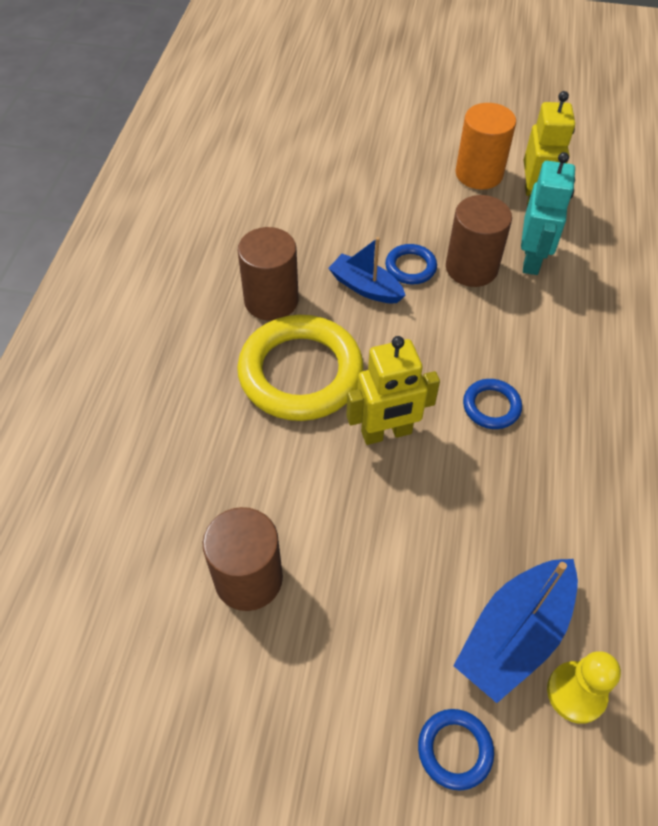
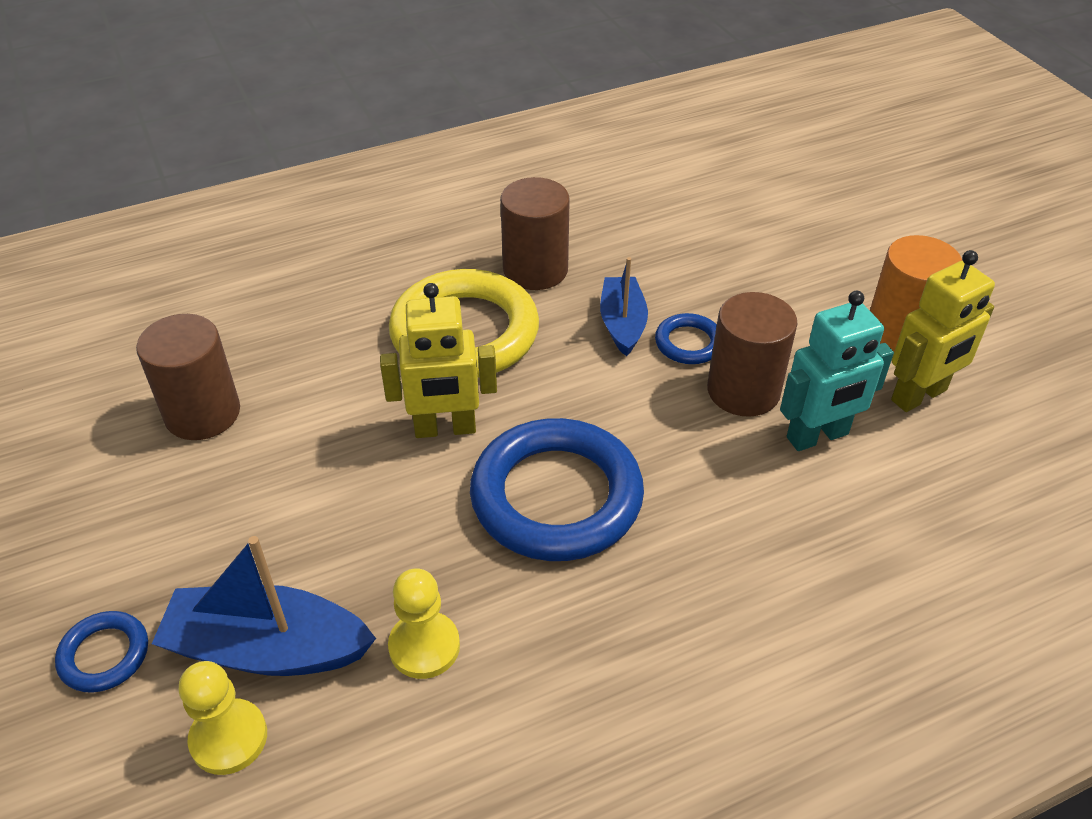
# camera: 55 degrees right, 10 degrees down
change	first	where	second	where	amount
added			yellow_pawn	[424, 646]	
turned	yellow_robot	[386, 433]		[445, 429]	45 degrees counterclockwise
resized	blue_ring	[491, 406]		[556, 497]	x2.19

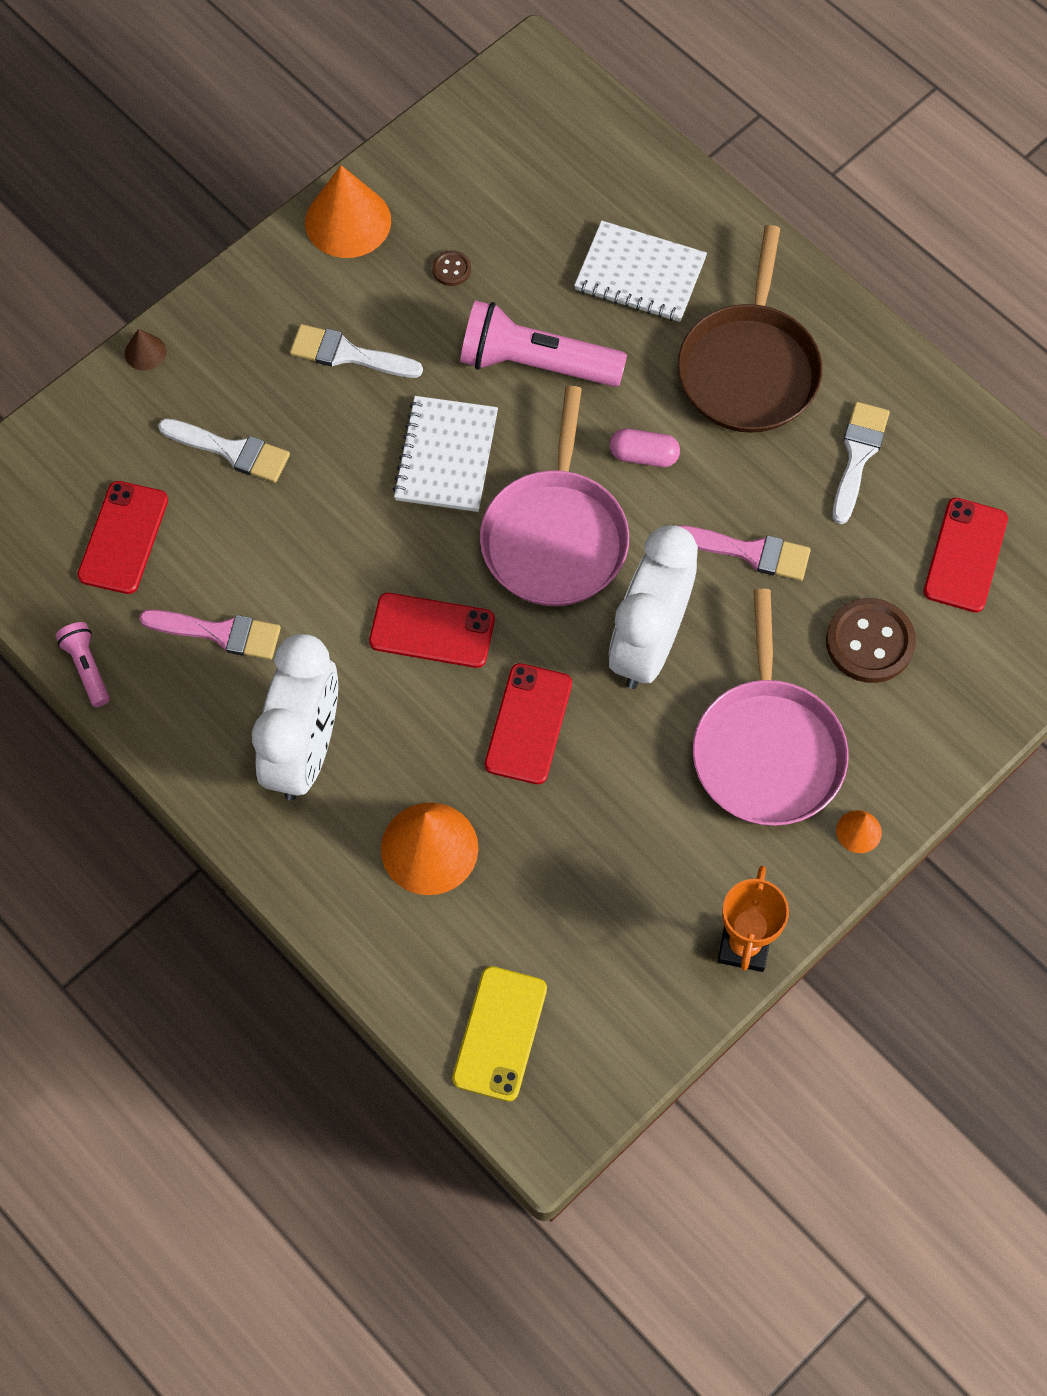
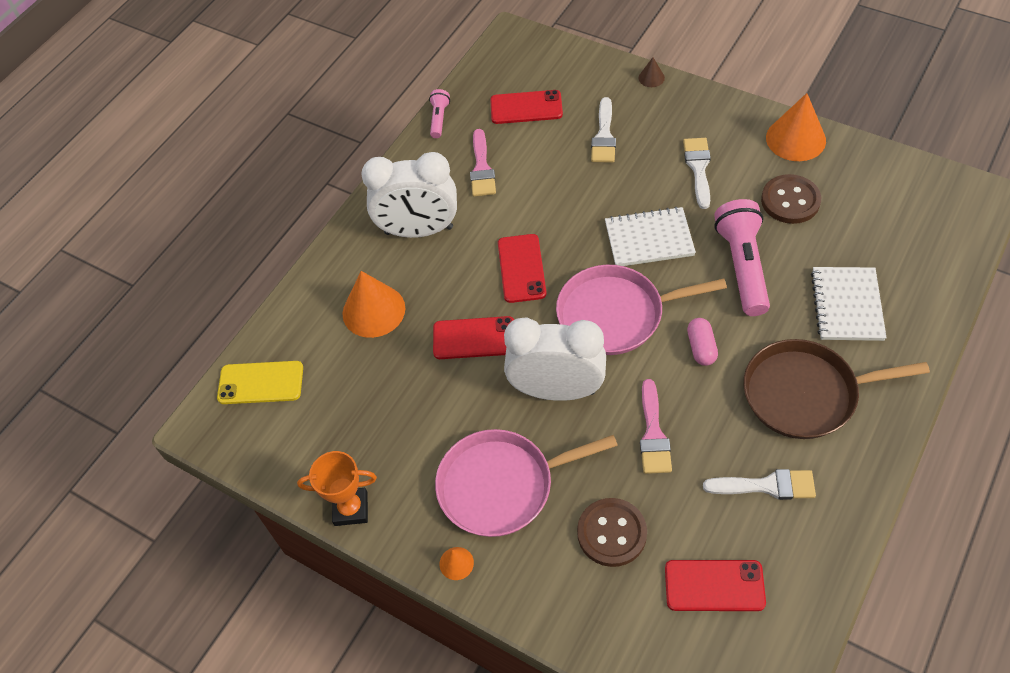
# camera: 80 degrees right, 10 degrees down
change	first	where	second	where	amount
turned	pink_flashlight	[87, 668]		[439, 119]	45 degrees counterclockwise
resized	brown_button	[451, 269]		[790, 201]	x2.11

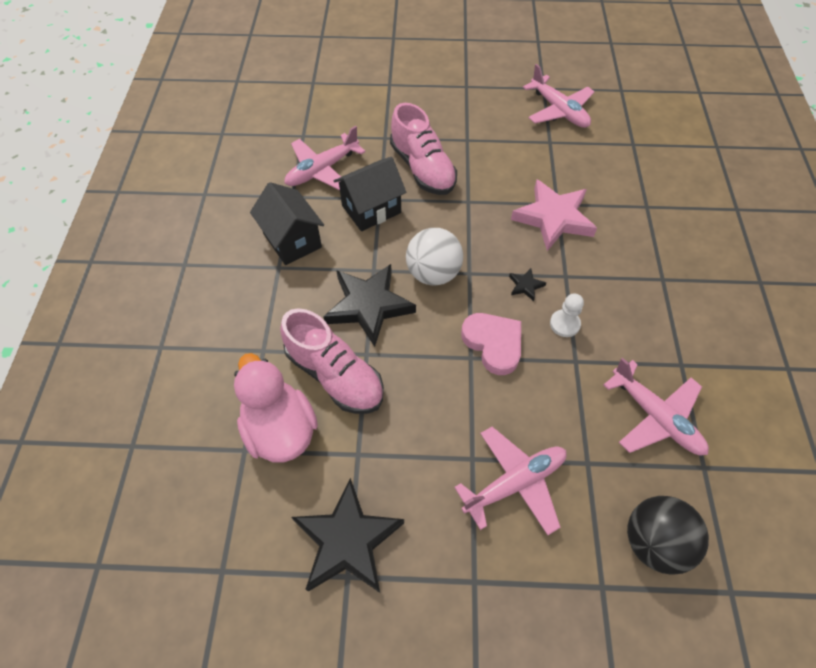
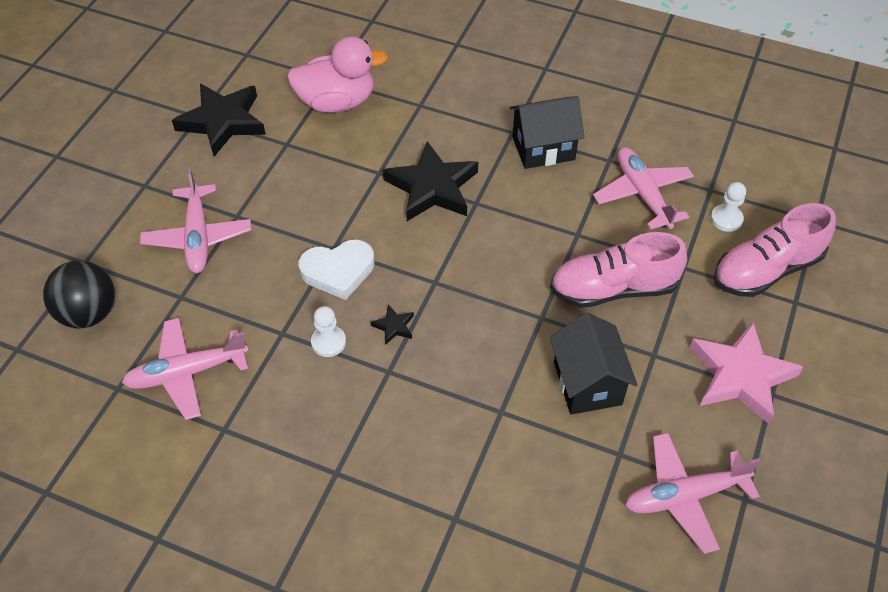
# camera: 110 degrees right, 5 degrees down
change	first	where	second	where	amount
removed	white_ball	[433, 273]			
added			white_pawn	[726, 219]	
moved	pink_shoe	[335, 375]		[766, 270]	
moved	black_house	[371, 209]		[587, 383]	
moved	pink_star	[553, 218]		[741, 376]	
recoloured	pink_heart	[493, 344]	white_heart	[338, 271]	

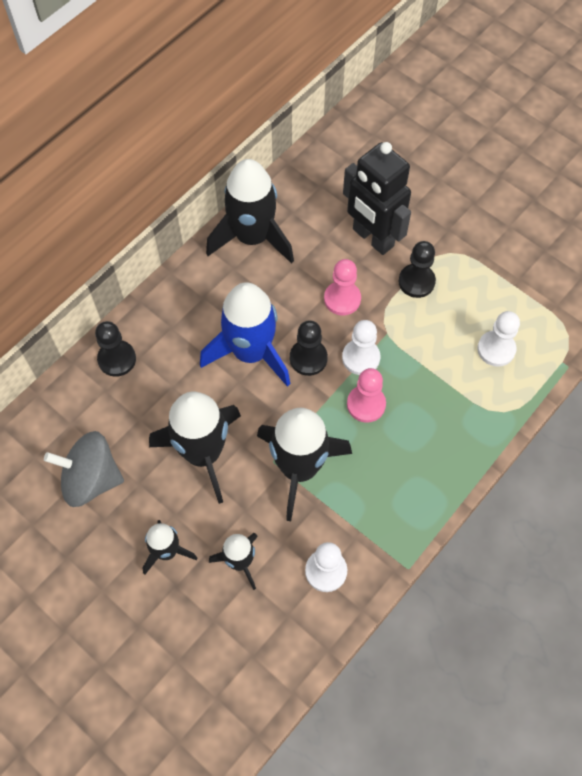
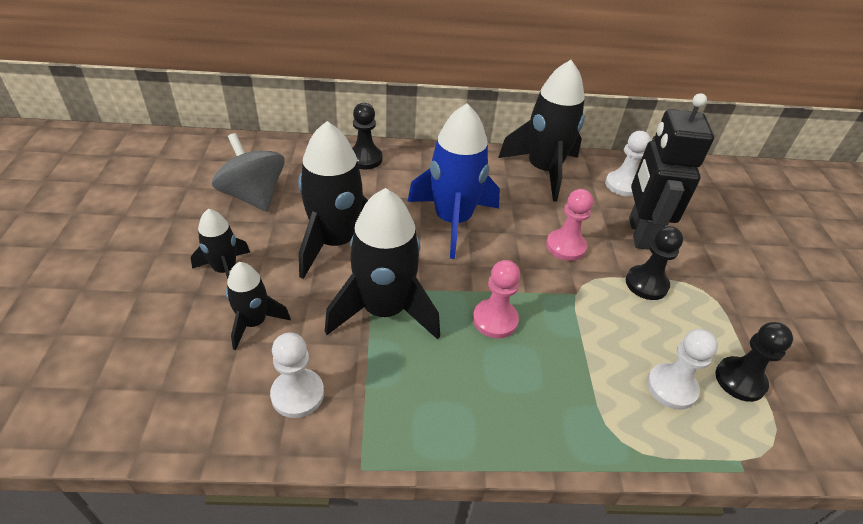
# camera: 45 degrees right, 20 degrees down
change	first	where	second	where	amount
moved	black_pawn	[308, 358]		[740, 380]	
moved	white_pawn	[361, 358]		[622, 185]	

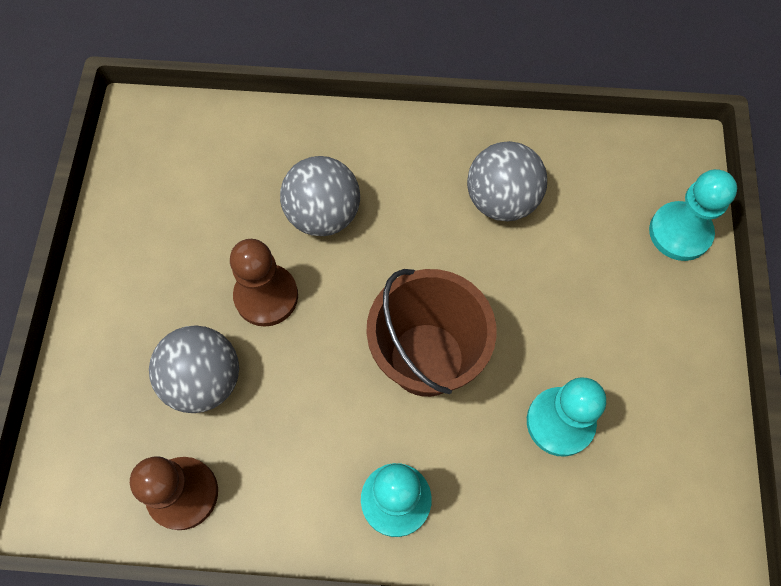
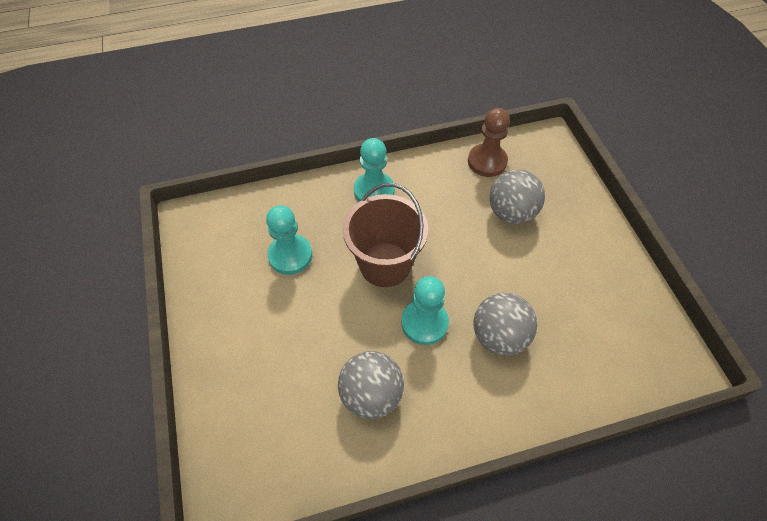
# camera: 160 degrees right, 10 degrees down
change	first	where	second	where	amount
removed	brown_pawn	[266, 296]			
moved	turquoise_pawn	[680, 232]		[424, 323]	

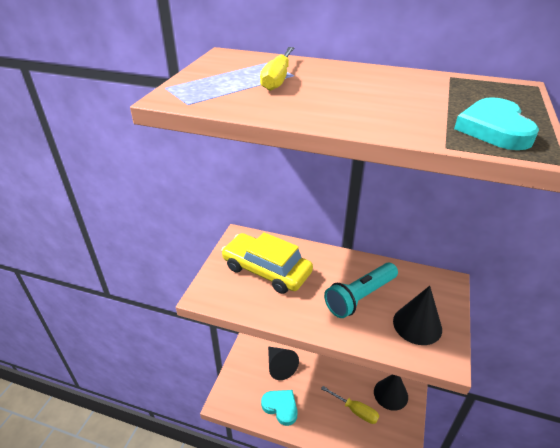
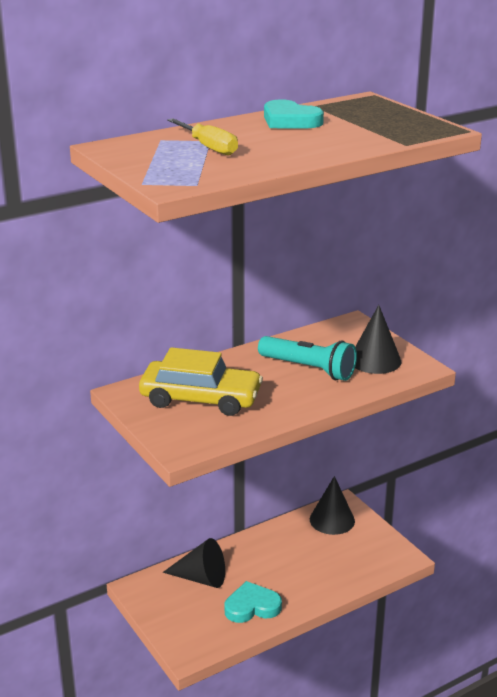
# camera: 50 degrees left, 10 degrees down
change	first	where	second	where	amount
removed	yellow_screwdriver	[356, 411]			
moved	turquoise_heart	[494, 129]		[290, 121]	
turned	yellow_car	[266, 270]		[200, 399]	150 degrees counterclockwise
turned	turquoise_flashlight	[360, 297]		[308, 369]	60 degrees counterclockwise

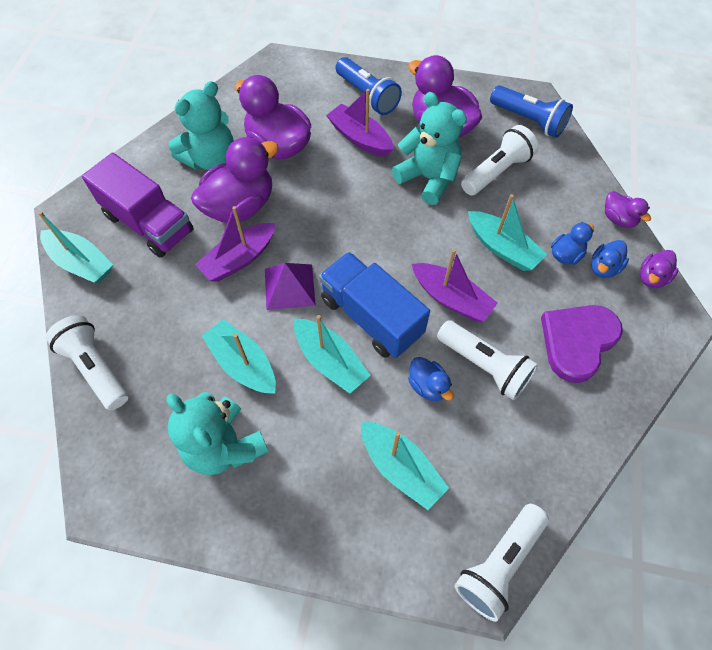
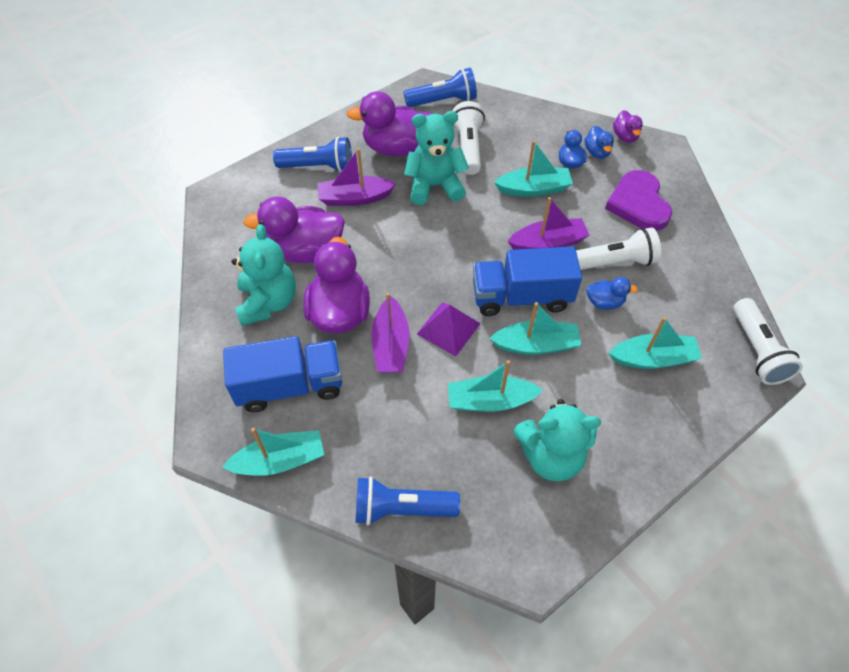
# camera: 50 degrees left, 5 degrees down
change	first	where	second	where	amount
removed	purple_duck	[618, 219]			
recoloured	white_flashlight	[96, 368]	blue_flashlight	[402, 508]	
recoloured	purple_truck	[149, 223]	blue_truck	[290, 386]	

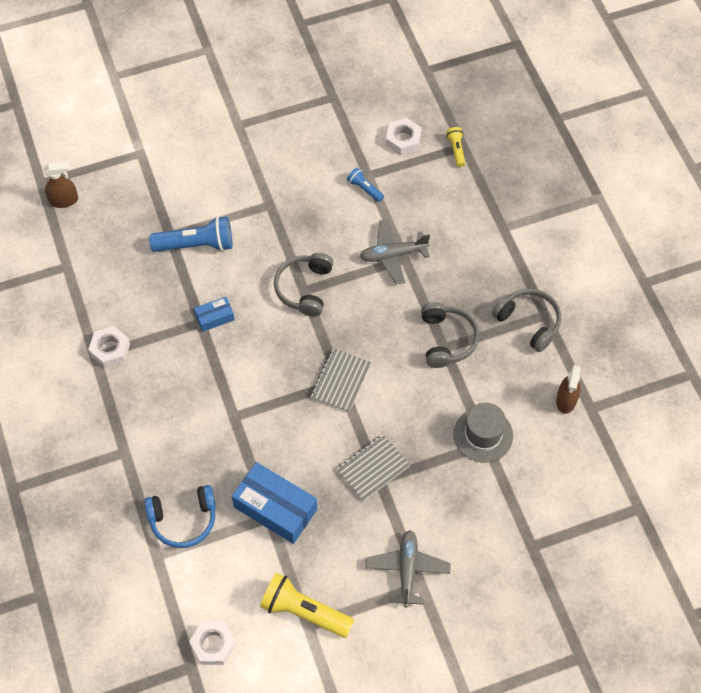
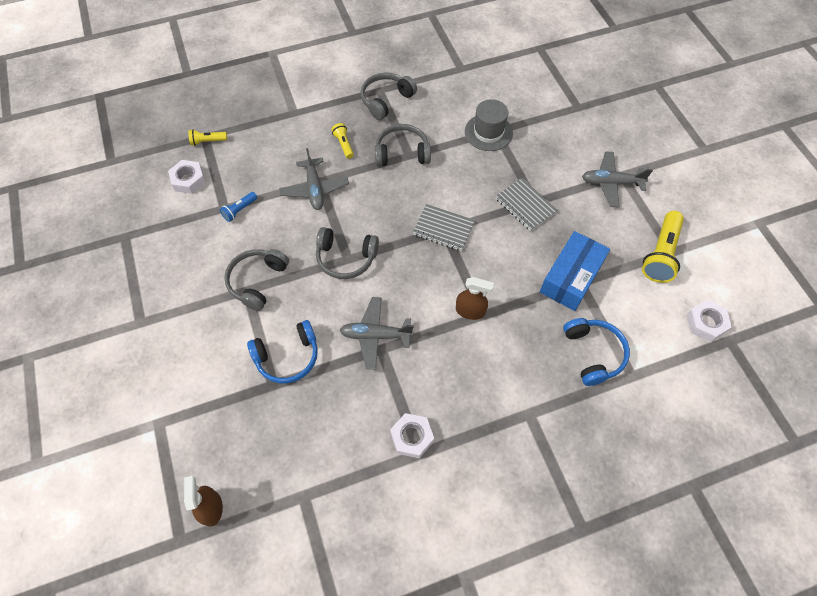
# camera: 90 degrees left, 0 degrees up
change	first	where	second	where	amount
added			grey_headphones	[257, 281]	
added			yellow_flashlight	[343, 144]	
moved	brown_spray_bottle	[566, 400]		[470, 311]	
replaced	blue_flashlight	[196, 244]	blue_headphones	[287, 357]	
replaced	blue_box	[215, 317]	grey_plane	[375, 335]	

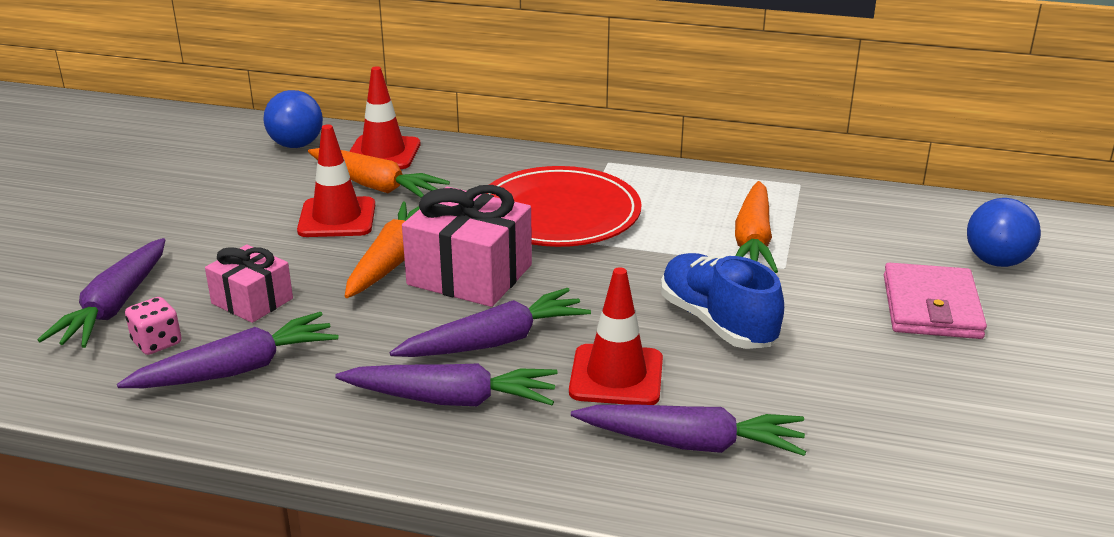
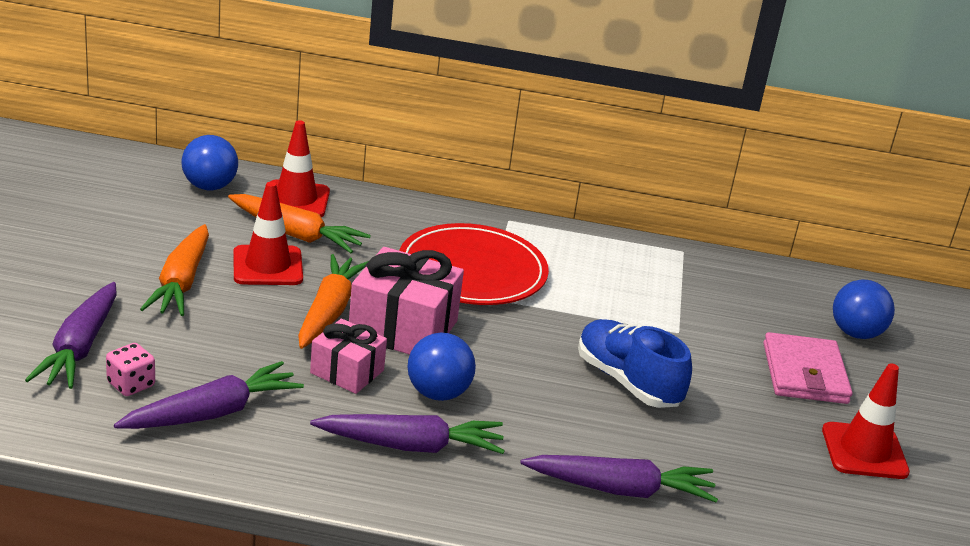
# camera: 10 degrees left, 0 degrees up
change	first	where	second	where	amount
moved	pink_gift	[252, 301]		[347, 372]	
moved	red_traffic_cone	[616, 376]		[864, 451]	
moved	orange_carrot	[753, 240]		[181, 282]	
replaced	purple_carrot	[495, 341]	blue_ball	[438, 393]	

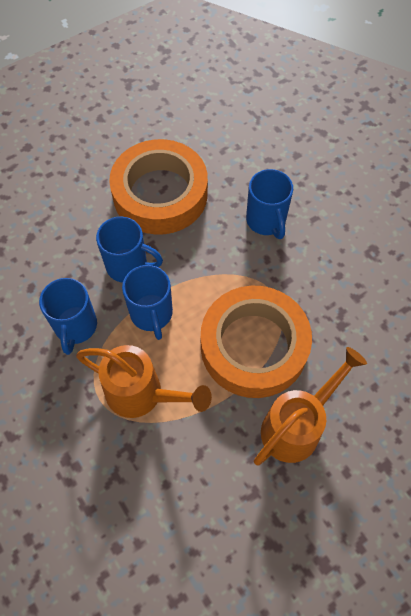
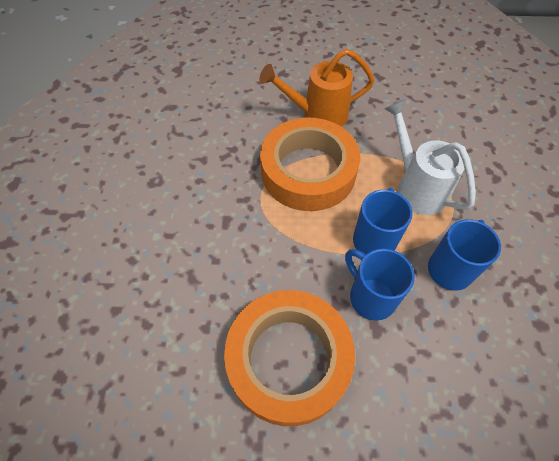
# camera: 145 degrees left, 5 degrees down
change	first	where	second	where	amount
removed	blue_mug	[266, 221]			
recoloured	orange_watering_can	[142, 394]	white_watering_can	[416, 187]	

